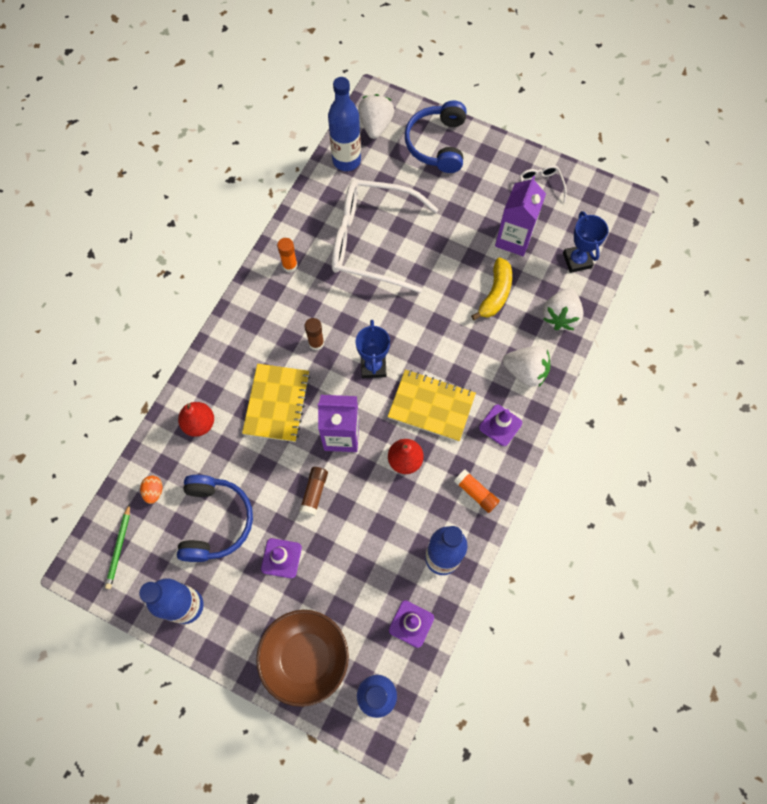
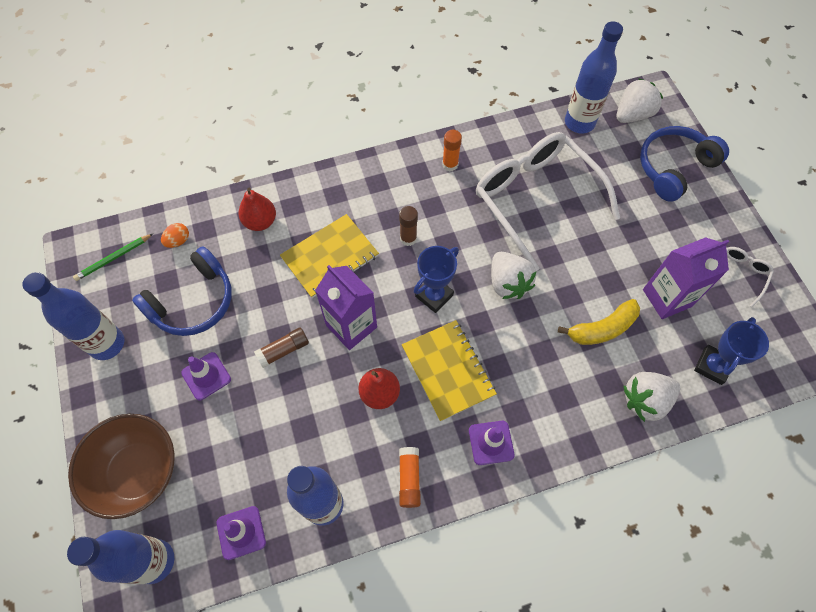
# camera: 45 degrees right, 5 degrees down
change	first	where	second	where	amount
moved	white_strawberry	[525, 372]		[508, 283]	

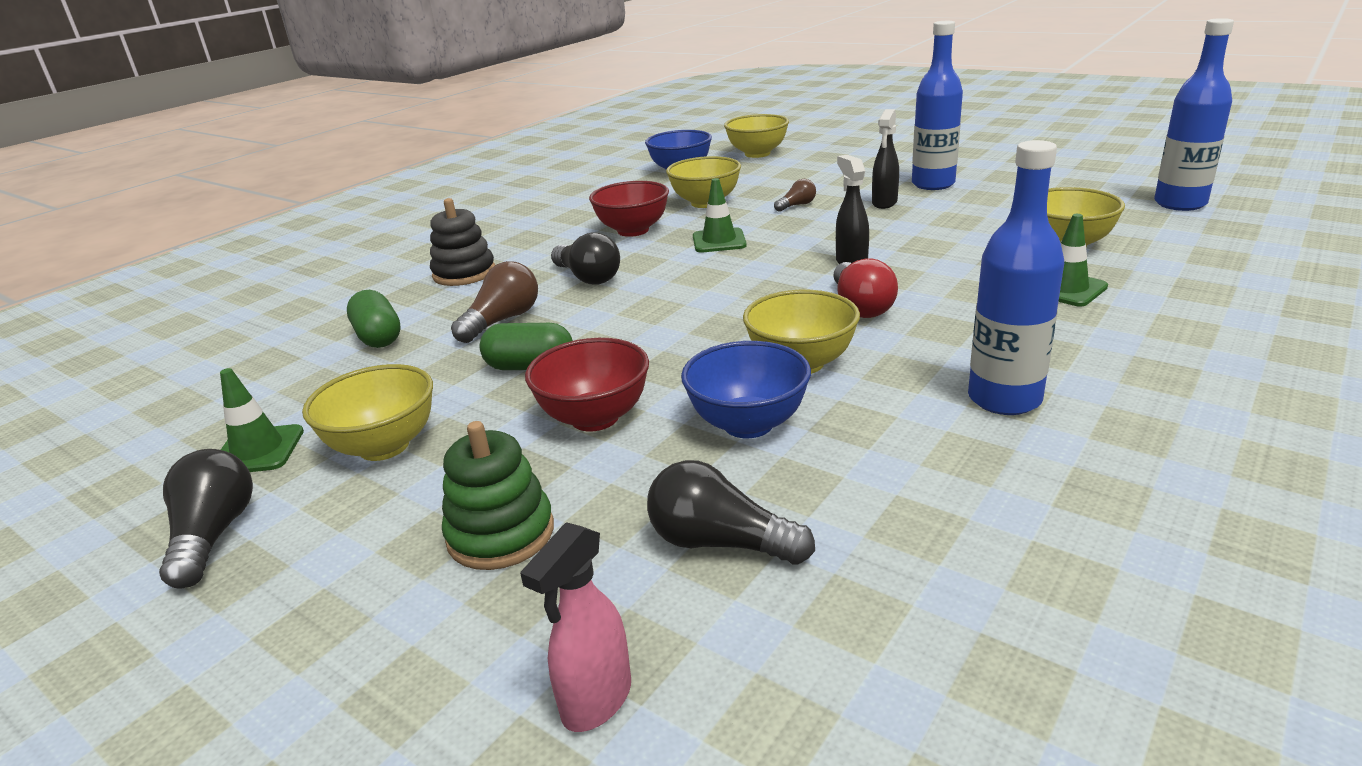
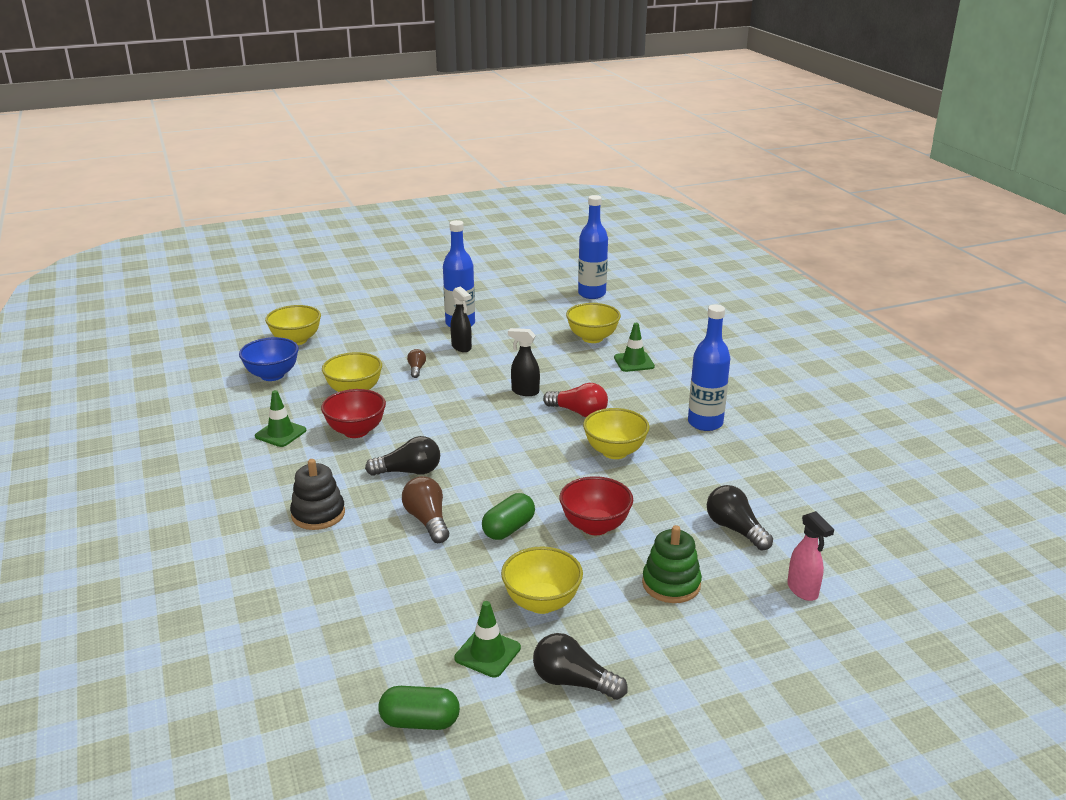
# camera: 60 degrees left, 0 degrees up
change	first	where	second	where	amount
removed	blue_bowl	[748, 424]			
moved	green_capsule	[378, 337]		[420, 722]	
moved	green_traffic_cone	[719, 241]		[280, 433]	
turned	black_light_bulb	[720, 543]		[735, 529]	90 degrees clockwise

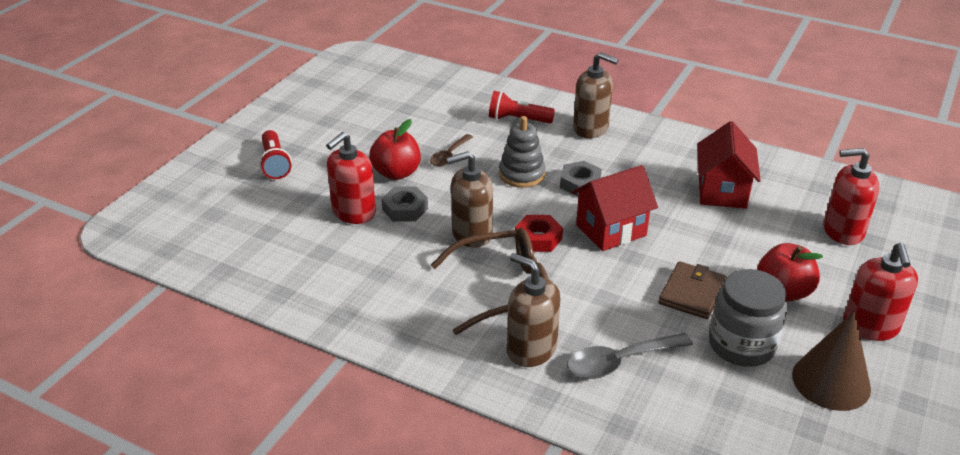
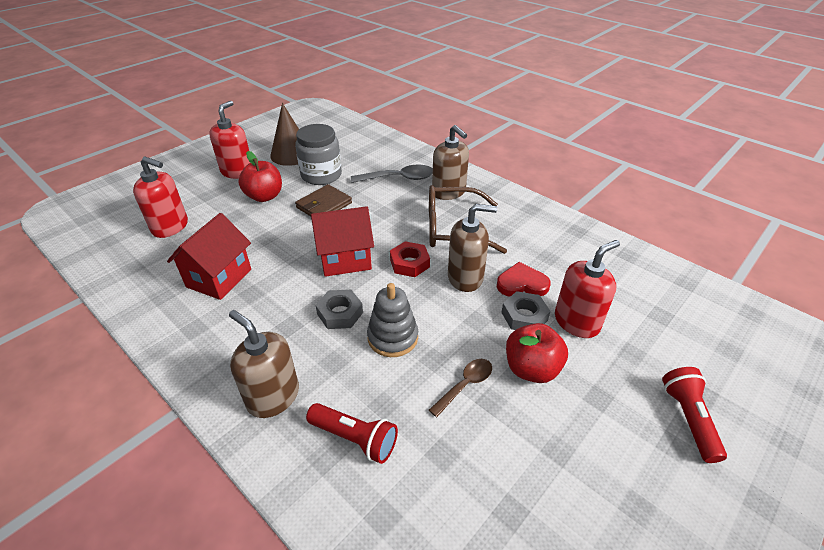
# camera: 165 degrees left, 5 degrees up
change	first	where	second	where	amount
added			red_heart	[522, 284]	

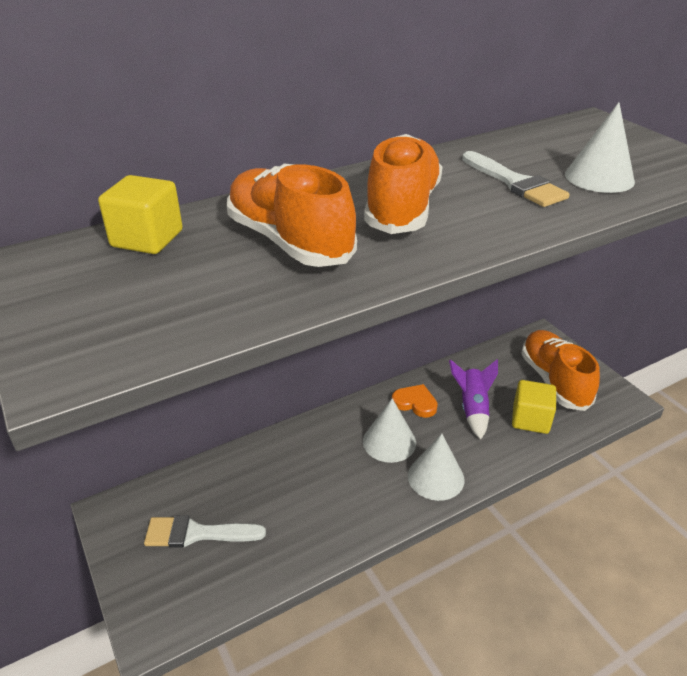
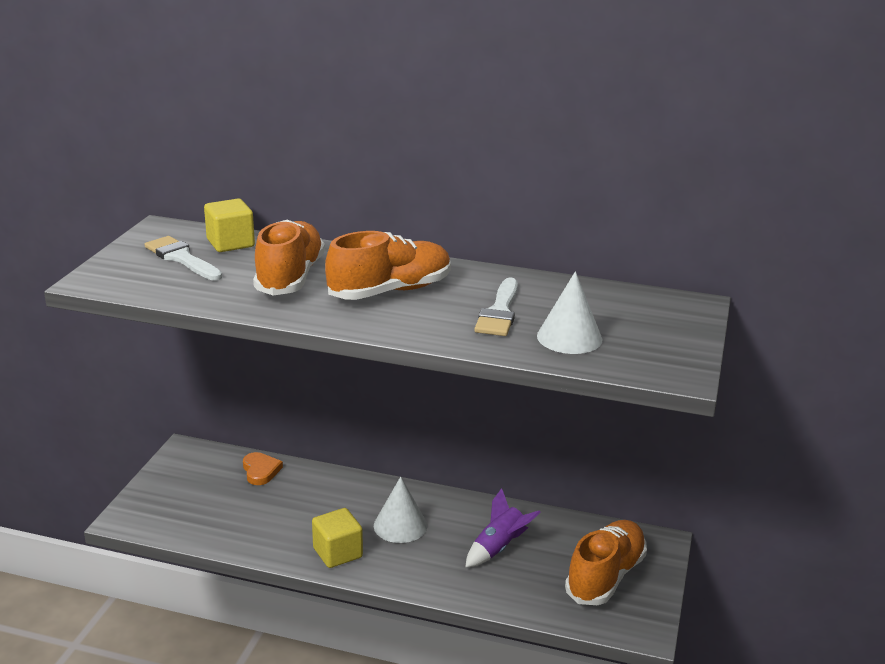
# camera: 45 degrees right, 10 degrees down
change	first	where	second	where	amount
removed	white_cone	[436, 477]			
moved	white_brush	[197, 533]		[181, 258]	
moved	orange_heart	[415, 403]		[260, 471]	
moved	yellow_cube	[530, 419]		[337, 553]	

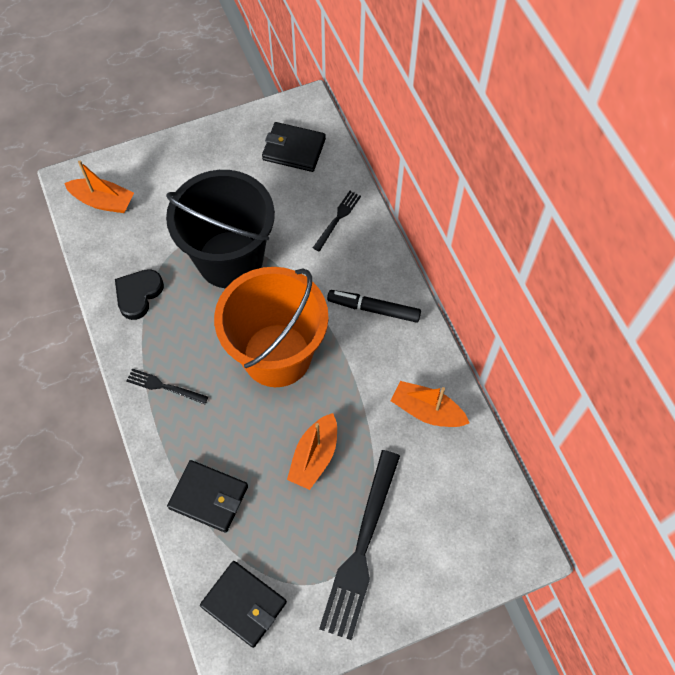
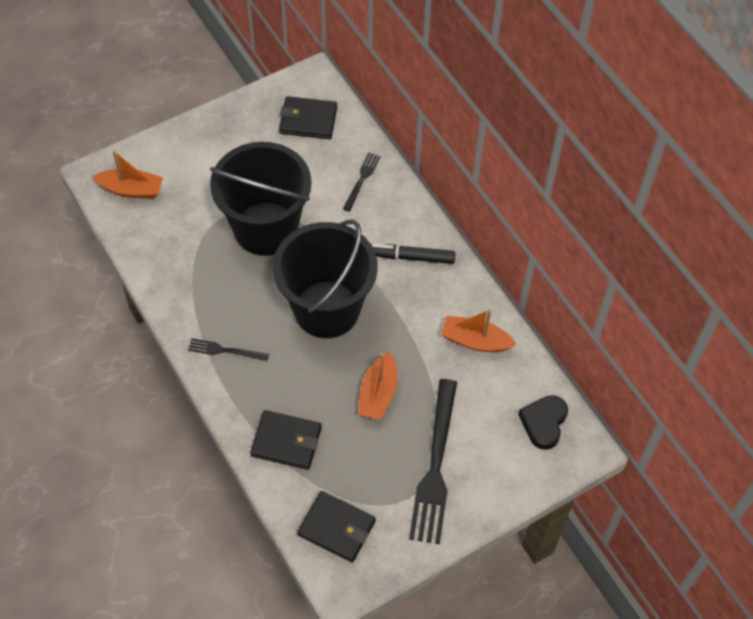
# camera: 10 degrees left, 5 degrees down
change	first	where	second	where	amount
moved	black_heart	[138, 294]		[544, 423]	
recoloured	orange_bucket	[277, 355]	black_bucket	[327, 309]	

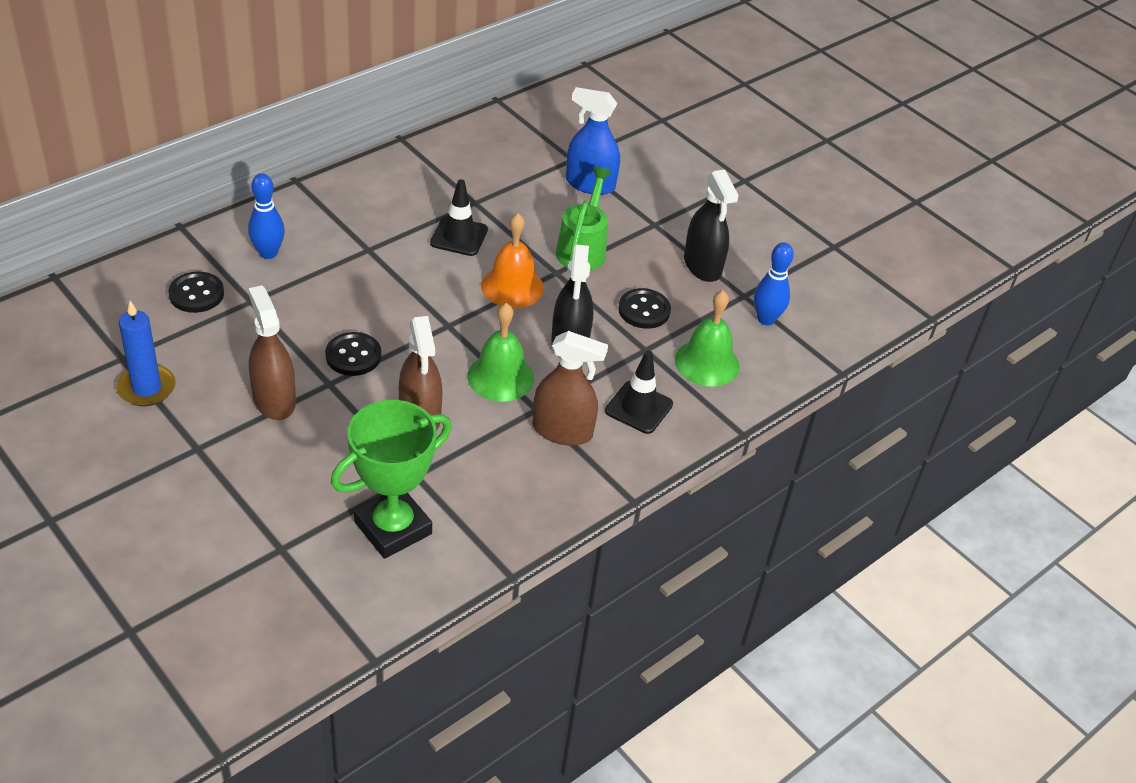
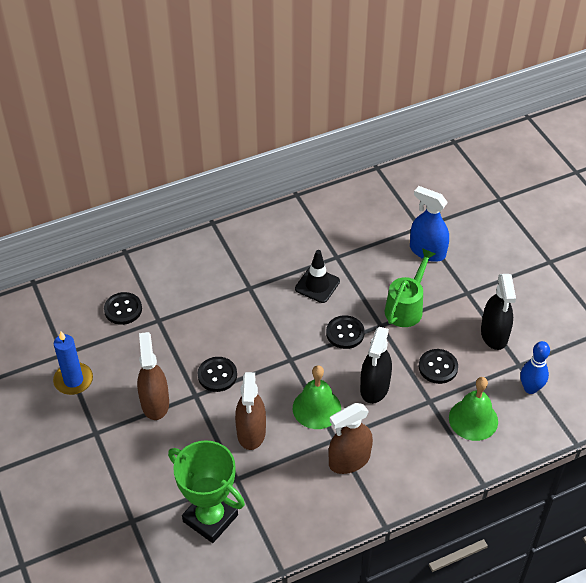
# camera: 20 degrees right, 5 degrees up
change	first	where	second	where	amount
removed	blue_bowling_pin	[268, 253]			
removed	black_traffic_cone	[639, 408]			
replaced	orange_bell	[512, 286]	black_button	[345, 333]	
turned	green_trophy	[393, 528]		[210, 518]	60 degrees clockwise
turned	brown_spray_bottle	[562, 431]		[349, 460]	120 degrees clockwise

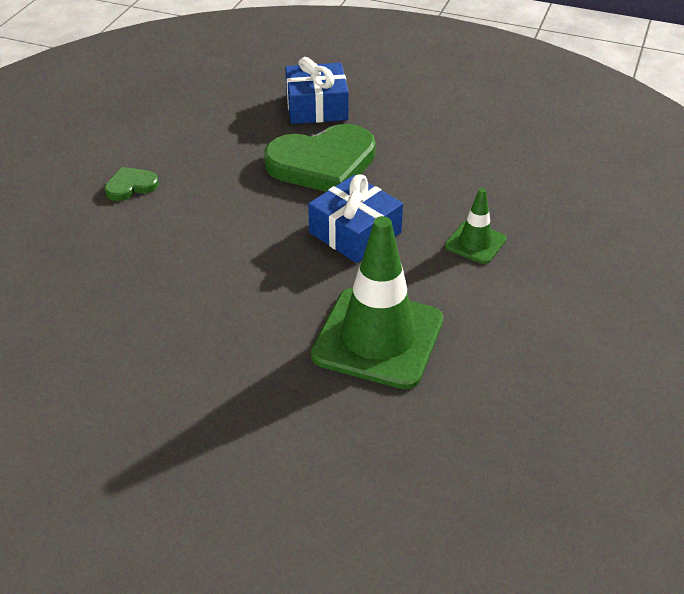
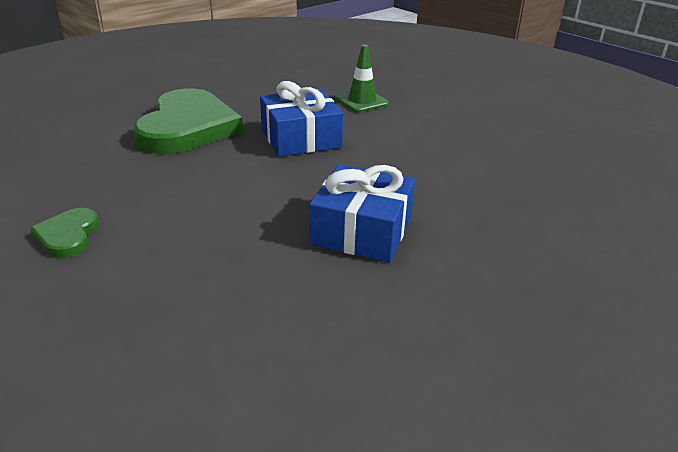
# camera: 65 degrees left, 10 degrees down
change	first	where	second	where	amount
removed	green_traffic_cone	[378, 338]			
moved	blue_gift	[316, 107]		[362, 231]	

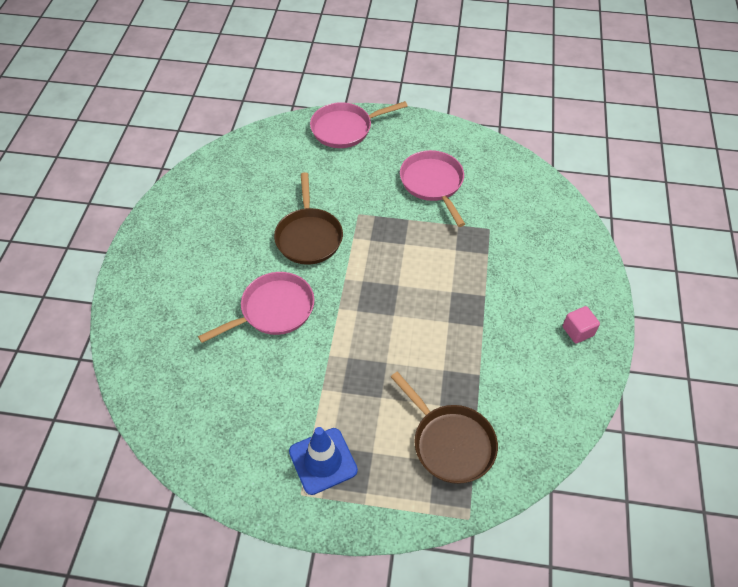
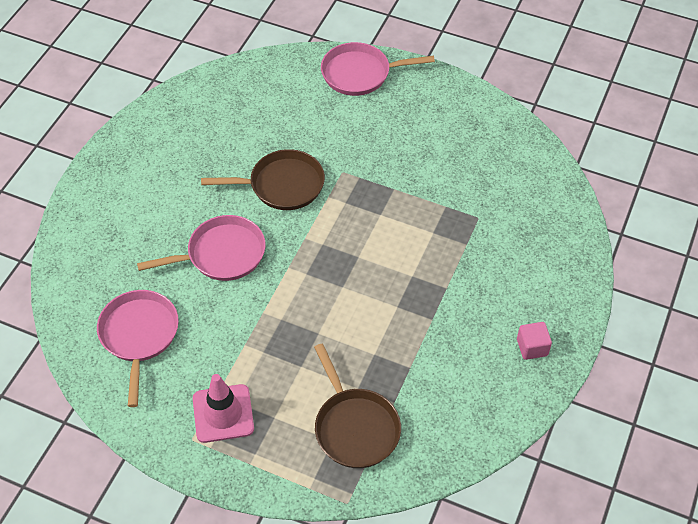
# camera: 15 degrees right, 0 degrees up
change	first	where	second	where	amount
moved	pink_pan	[433, 183]		[139, 335]	
recoloured	blue_traffic_cone	[323, 461]	pink_traffic_cone	[223, 413]	
turned	brown_pan	[309, 236]		[282, 185]	105 degrees counterclockwise

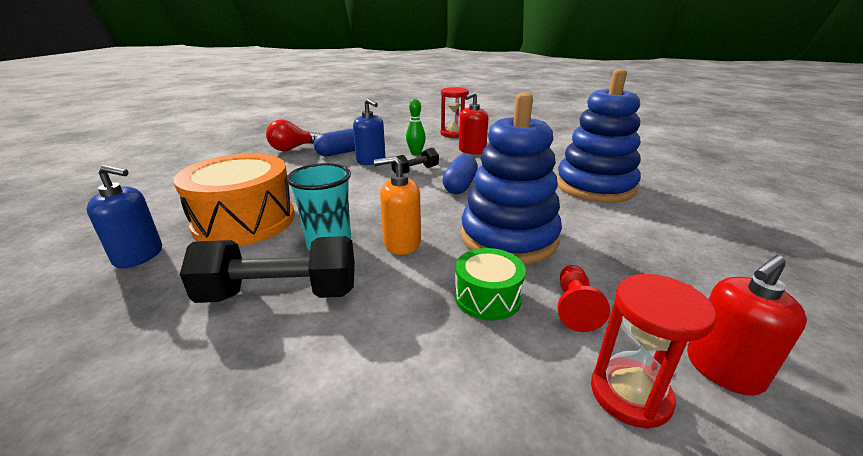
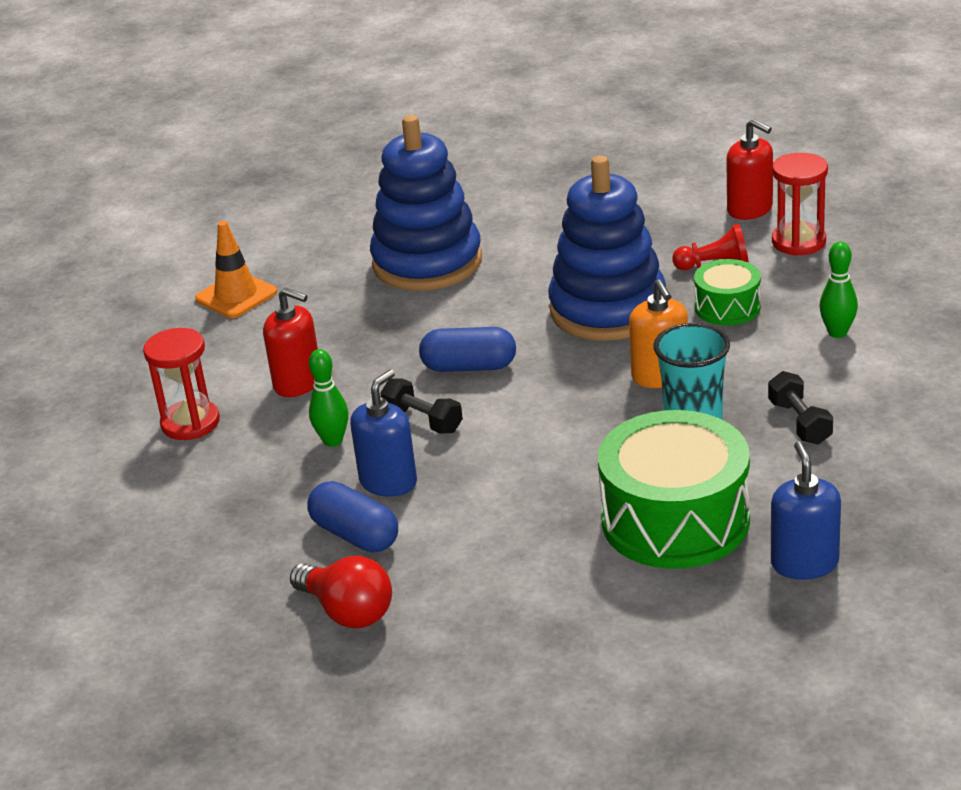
# camera: 100 degrees left, 5 degrees up
change	first	where	second	where	amount
added			orange_traffic_cone	[236, 296]	
added			green_bowling_pin	[837, 333]	
recoloured	orange_drum	[245, 221]	green_drum	[675, 520]	
resized	black_dumbbell	[280, 294]		[799, 422]	x0.54

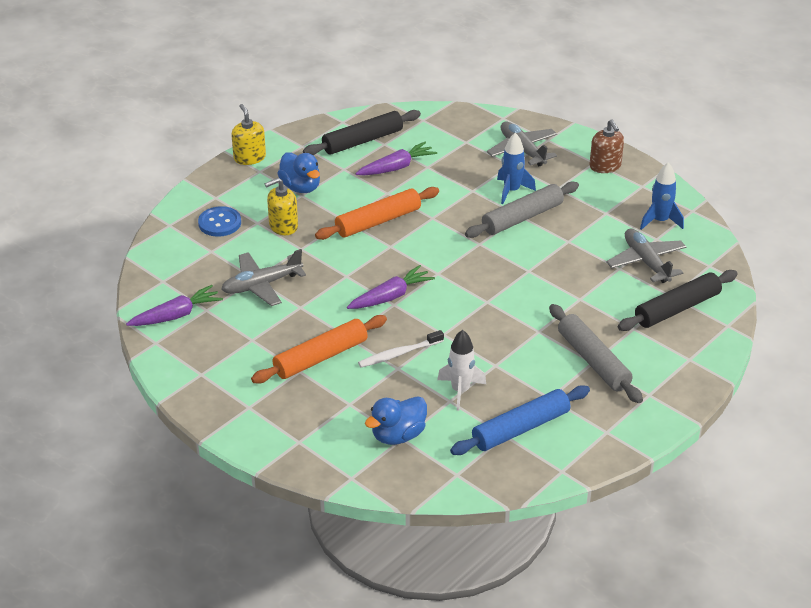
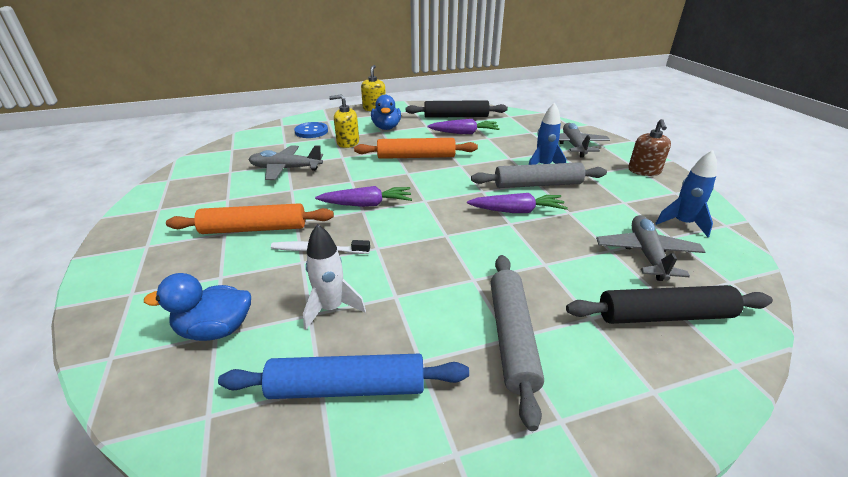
# camera: 30 degrees right, 5 degrees down
change	first	where	second	where	amount
moved	purple_carrot	[176, 315]		[517, 211]	

